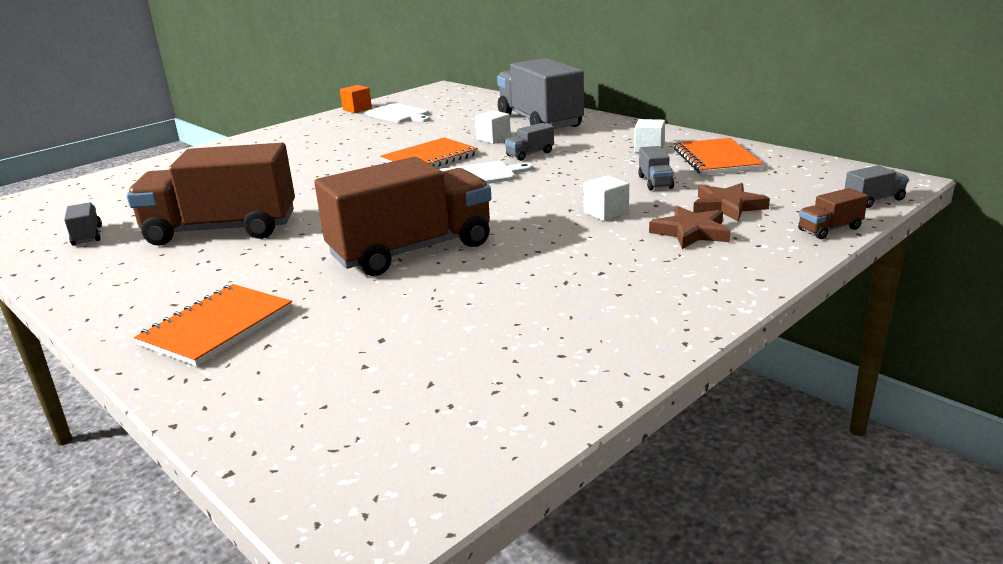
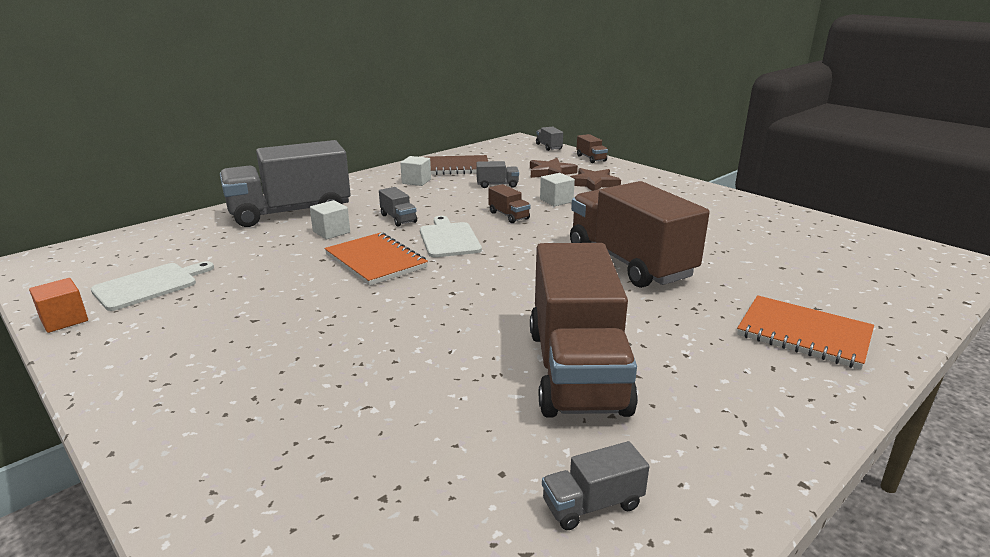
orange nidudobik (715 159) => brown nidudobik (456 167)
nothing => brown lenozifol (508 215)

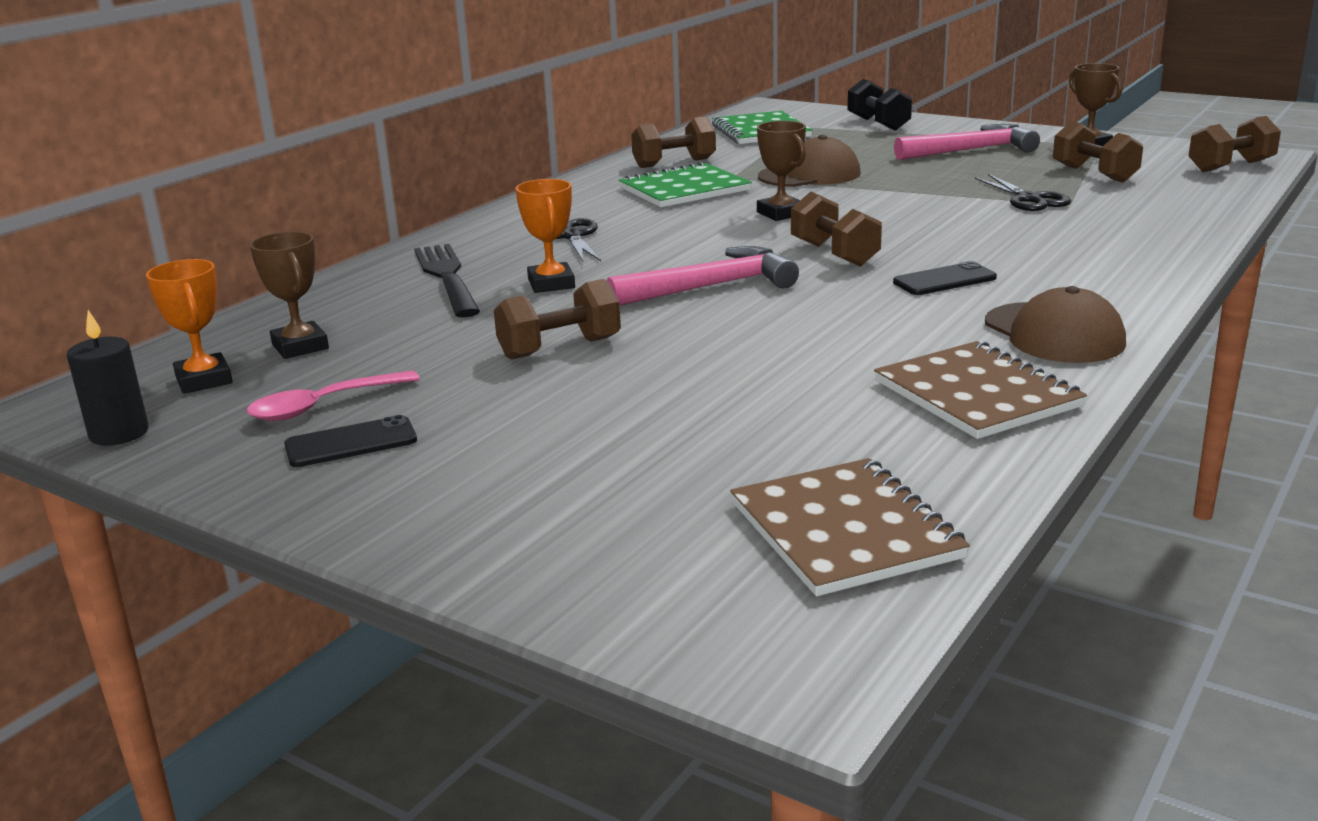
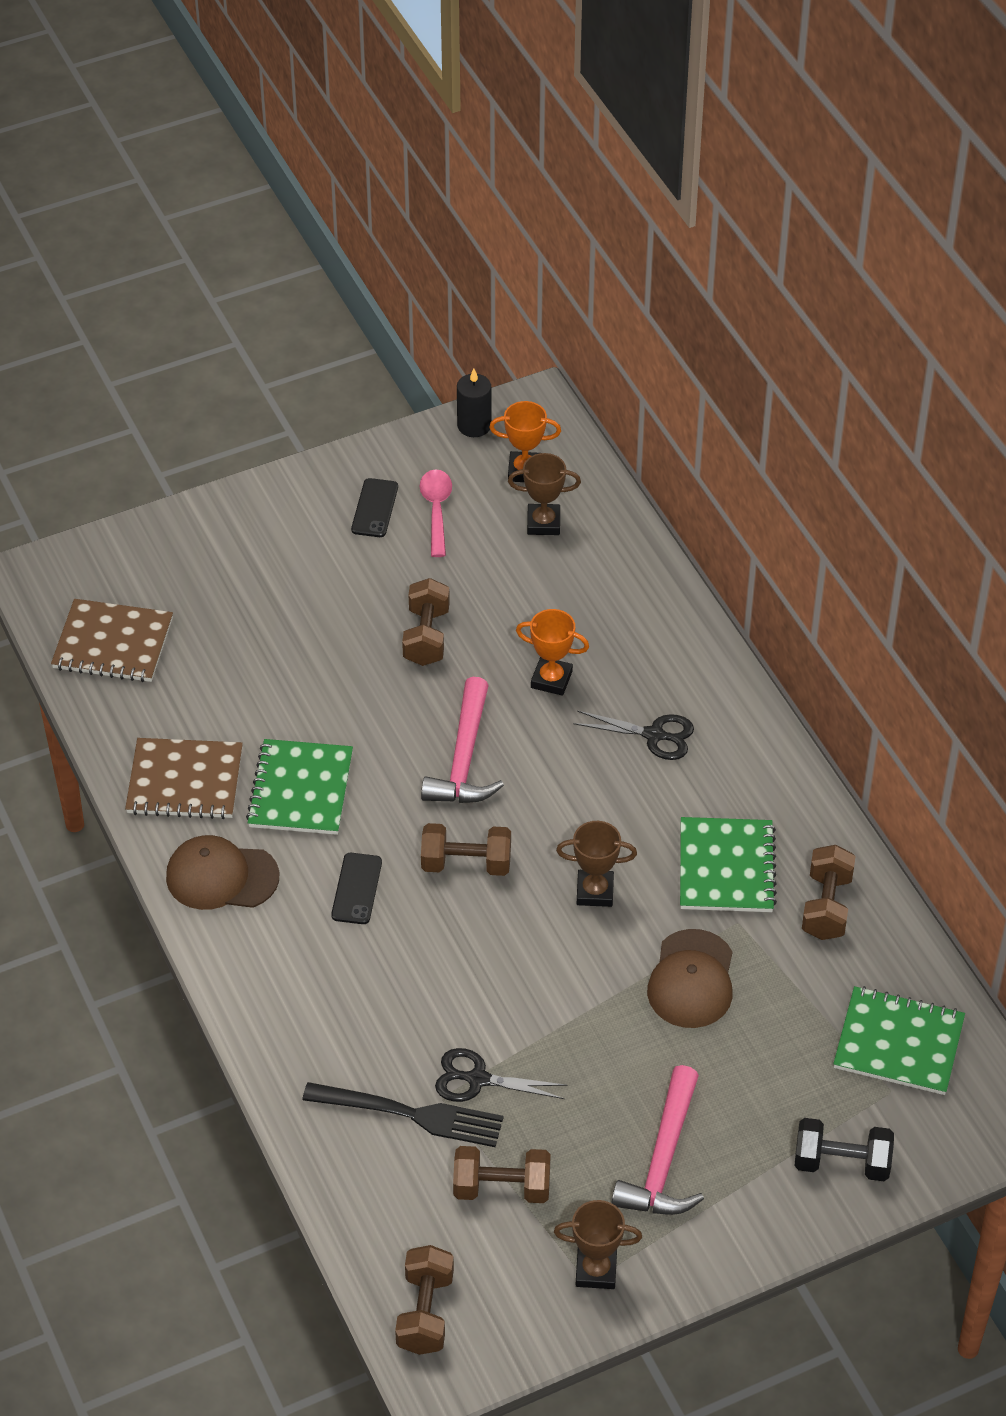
nothing => green nidudobik (300 790)
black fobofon (447 277) => black fobofon (410 1114), shifted

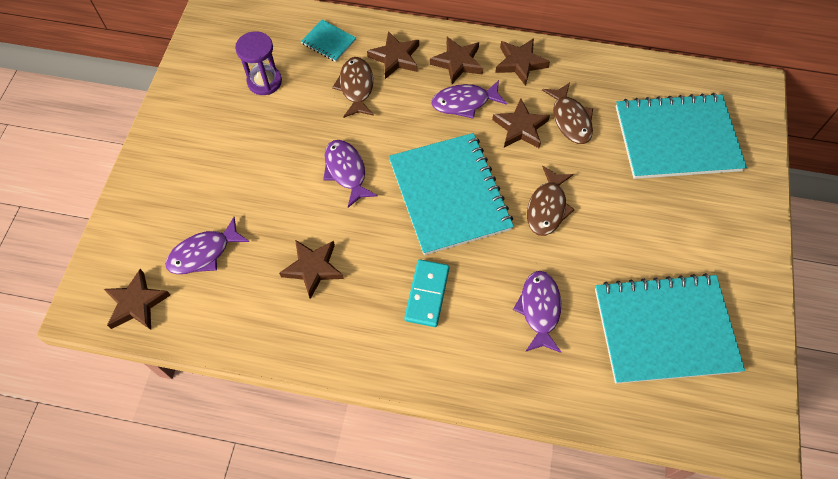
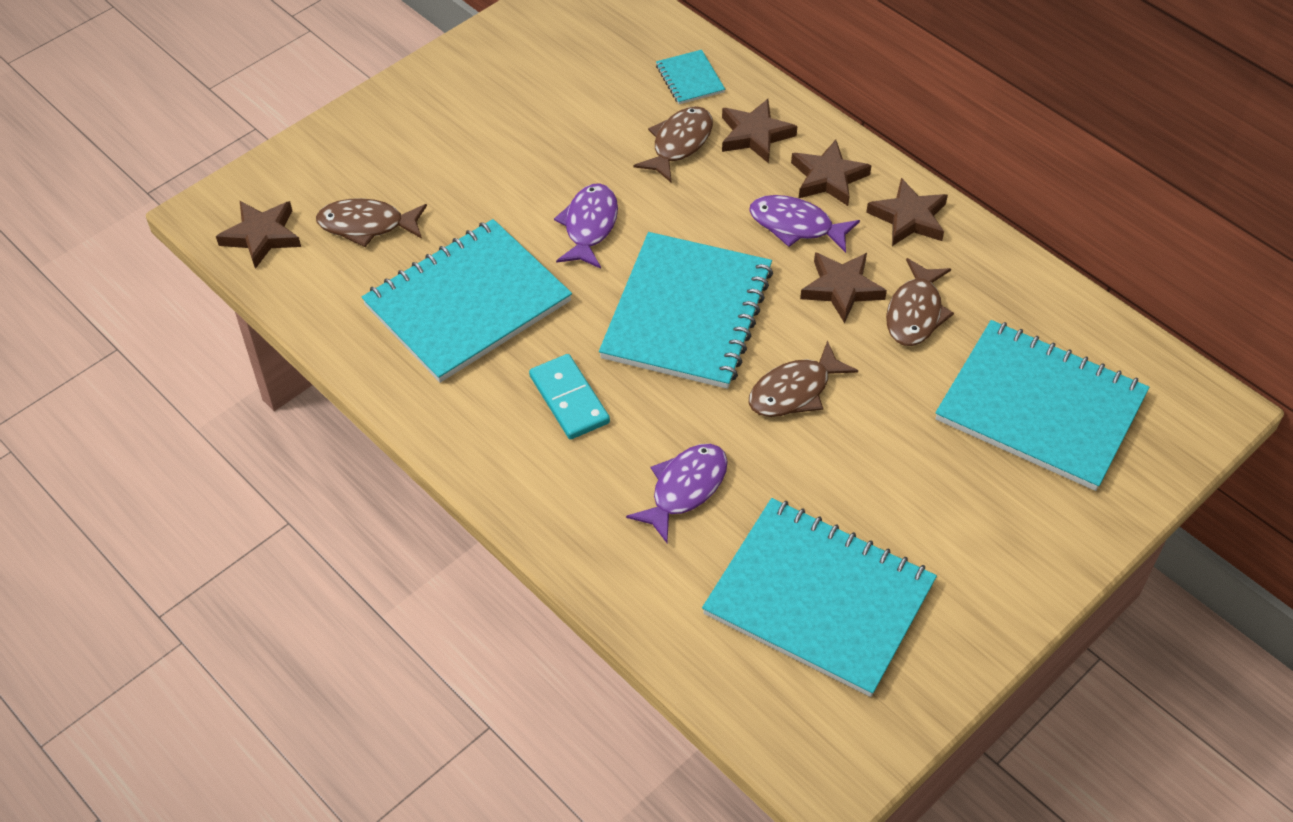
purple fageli (204 253) => brown fageli (367 225)
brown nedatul (313 268) => turquoise nidudobik (467 303)
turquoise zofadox (427 294) => turquoise zofadox (569 399), 75 degrees counterclockwise
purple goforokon (264 81) => nothing

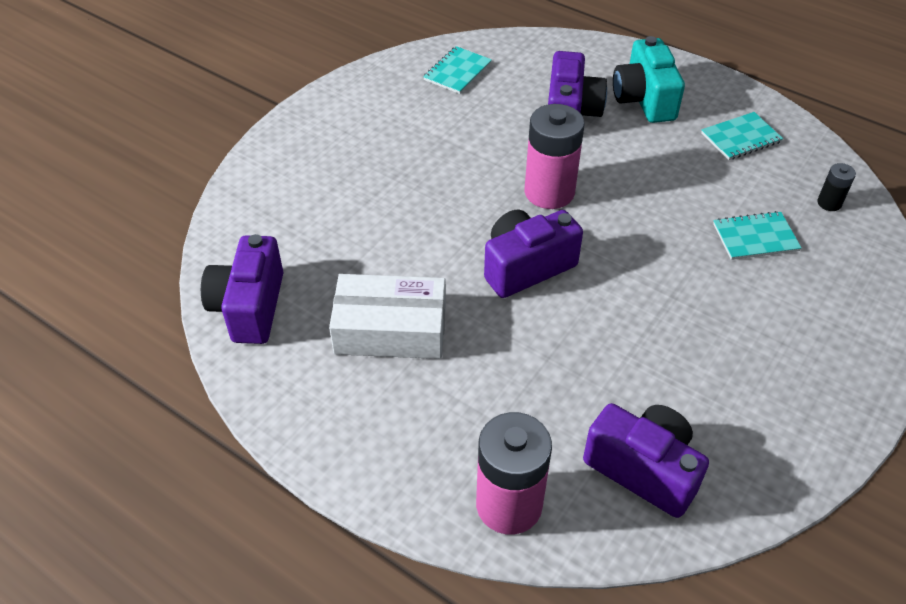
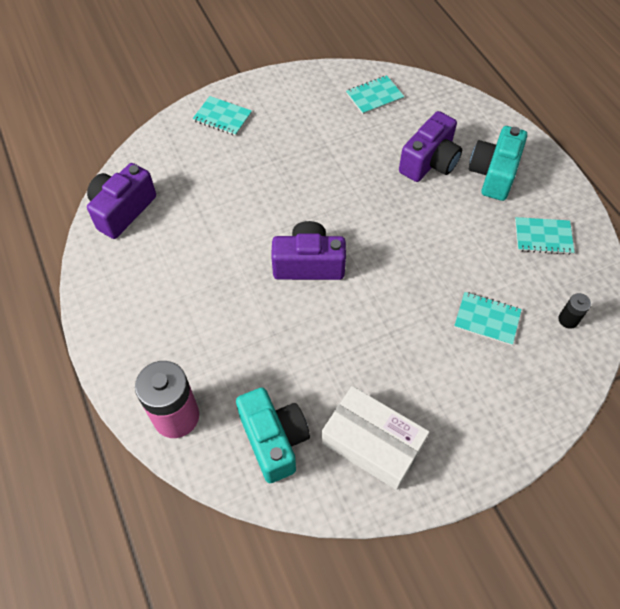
nothing => turquoise nidudobik (222 117)
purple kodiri (643 469) => turquoise kodiri (274 440)
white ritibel (390 329) => white ritibel (372 443), shifted
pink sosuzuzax (549 192) => nothing

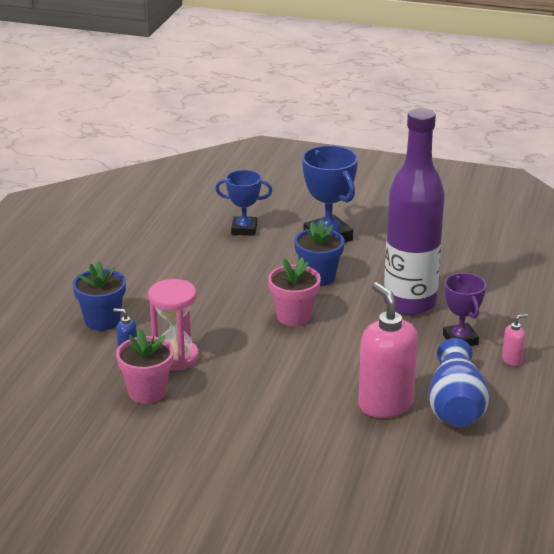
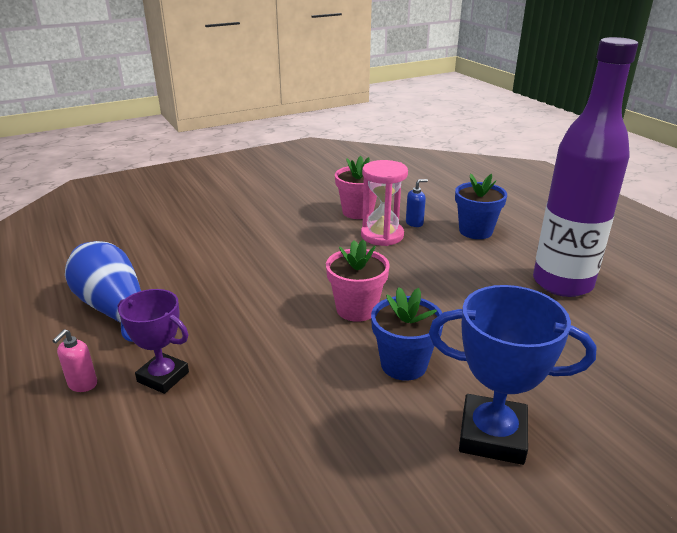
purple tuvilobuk (409 303) => purple tuvilobuk (562 283), shifted
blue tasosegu (244 229) => nothing
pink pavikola (385 404) => nothing

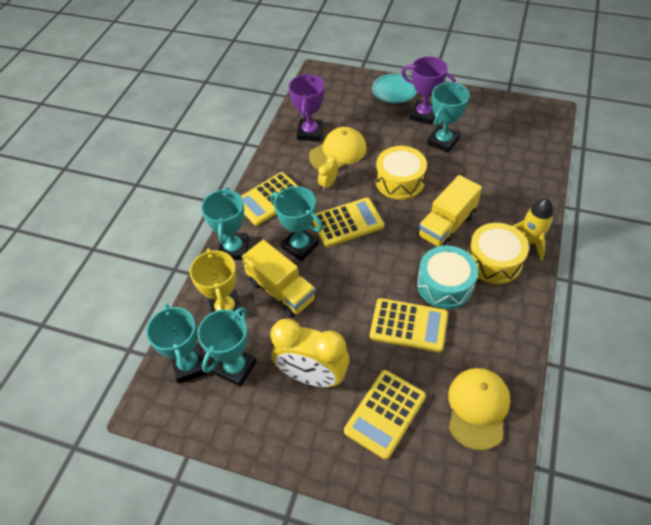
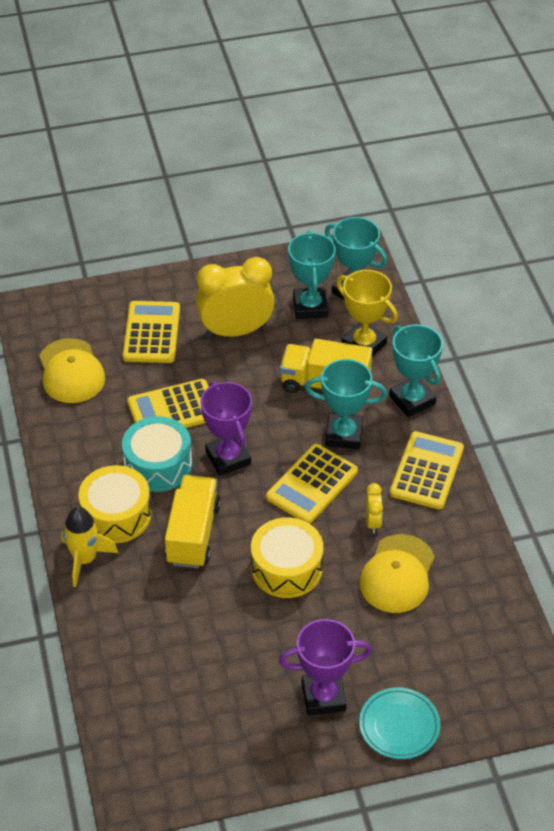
purple tasosegu (310 132) => purple tasosegu (228 458), shifted
turquoise tasosegu (443 141) => nothing

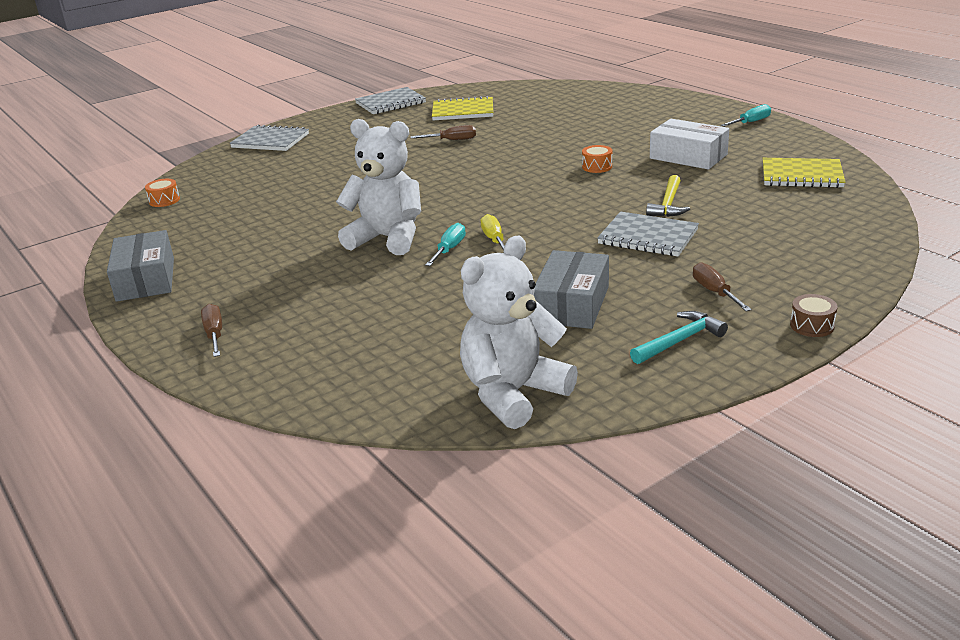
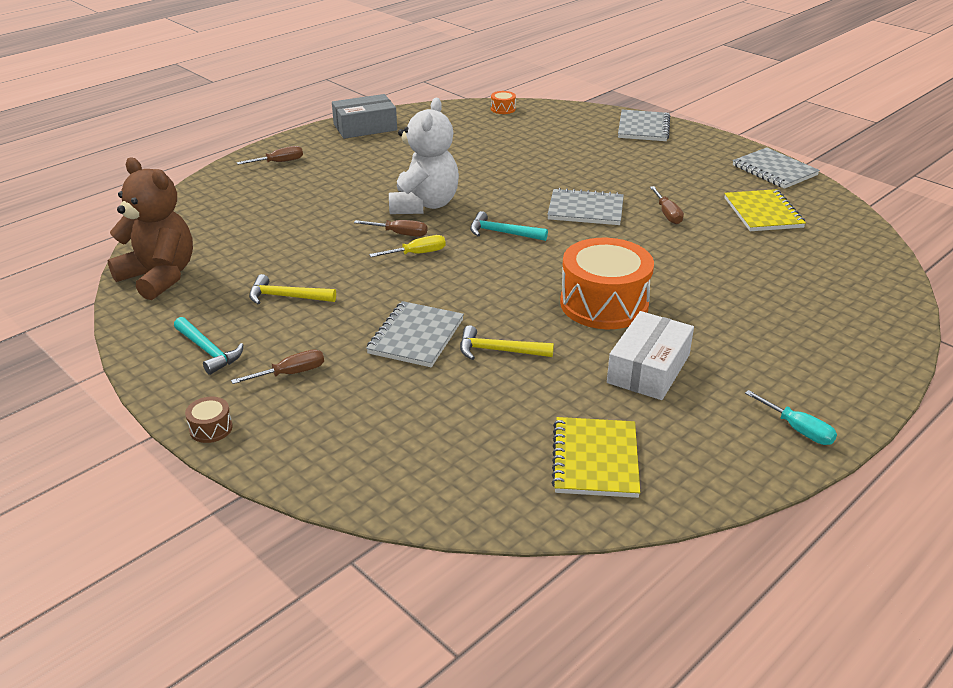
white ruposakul (513 394) => brown ruposakul (159 277)
grey ritibel (572 304) => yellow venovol (286 297)
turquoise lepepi (449 249) => brown lepepi (400 234)
nothing => turquoise venovol (502 233)
nothing => grey nidudobik (585 210)
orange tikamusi (597 167) => orange tikamusi (604 304), x2.49

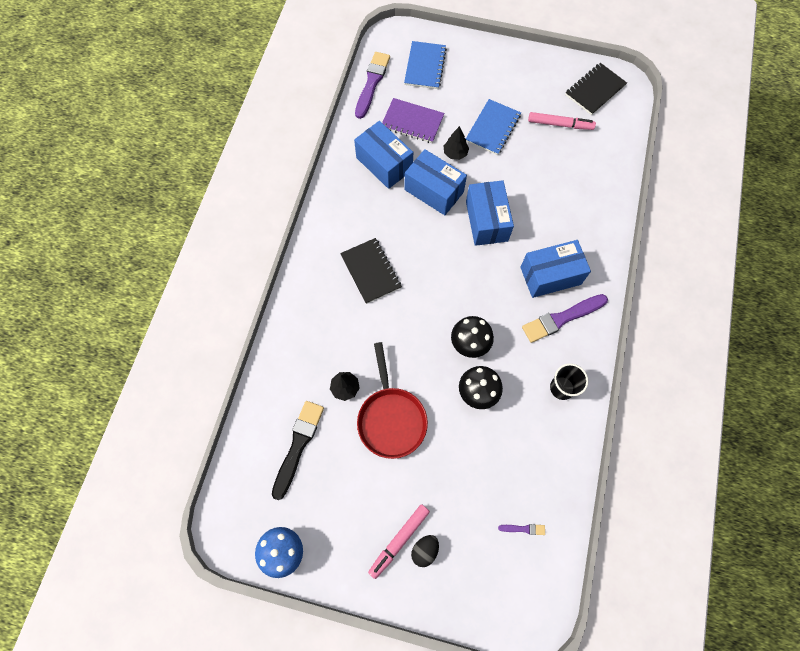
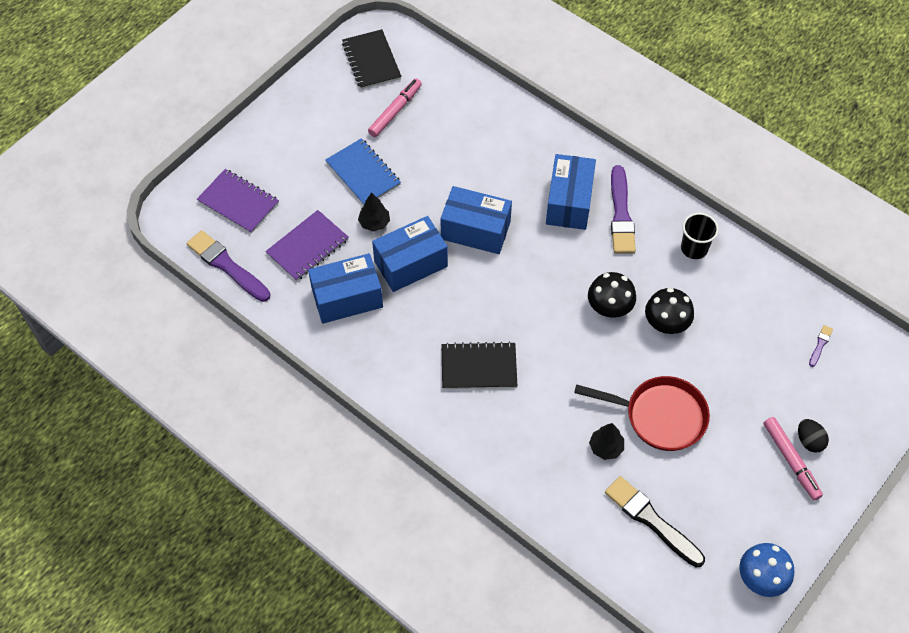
blue nidudobik (425 66) => purple nidudobik (238 202)

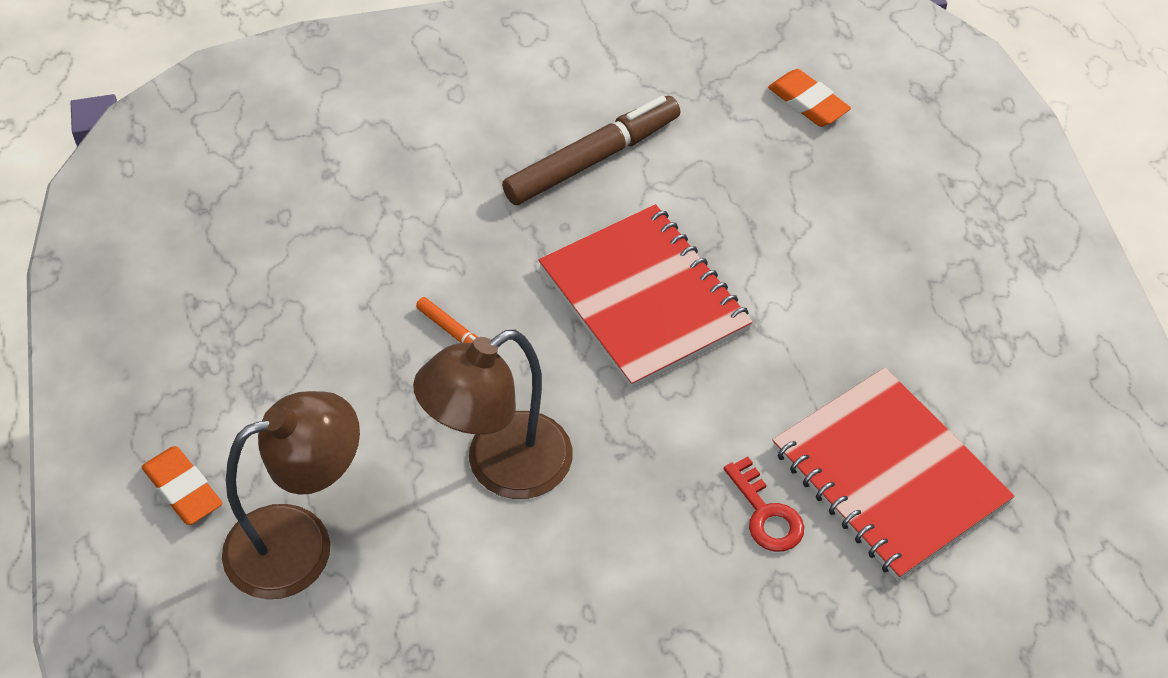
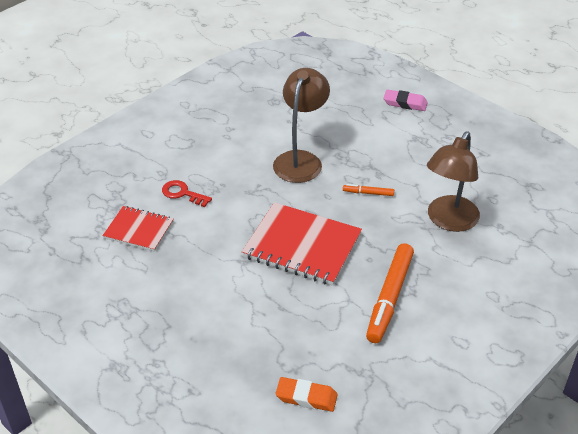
red nidudobik (888 476) => red nidudobik (139 230), x0.59
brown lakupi (591 160) => orange lakupi (390 297)
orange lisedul (183 489) => pink lisedul (405 103)
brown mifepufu (300 543) => brown mifepufu (448 221), shifted

